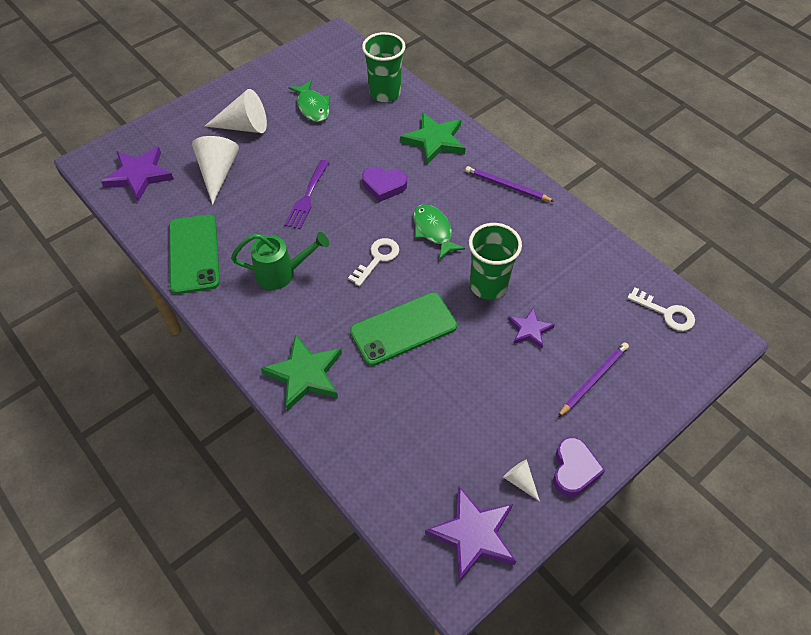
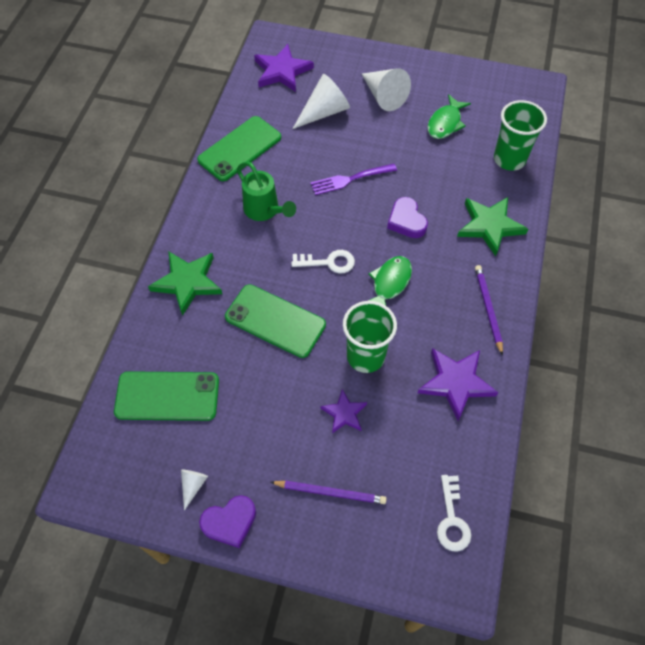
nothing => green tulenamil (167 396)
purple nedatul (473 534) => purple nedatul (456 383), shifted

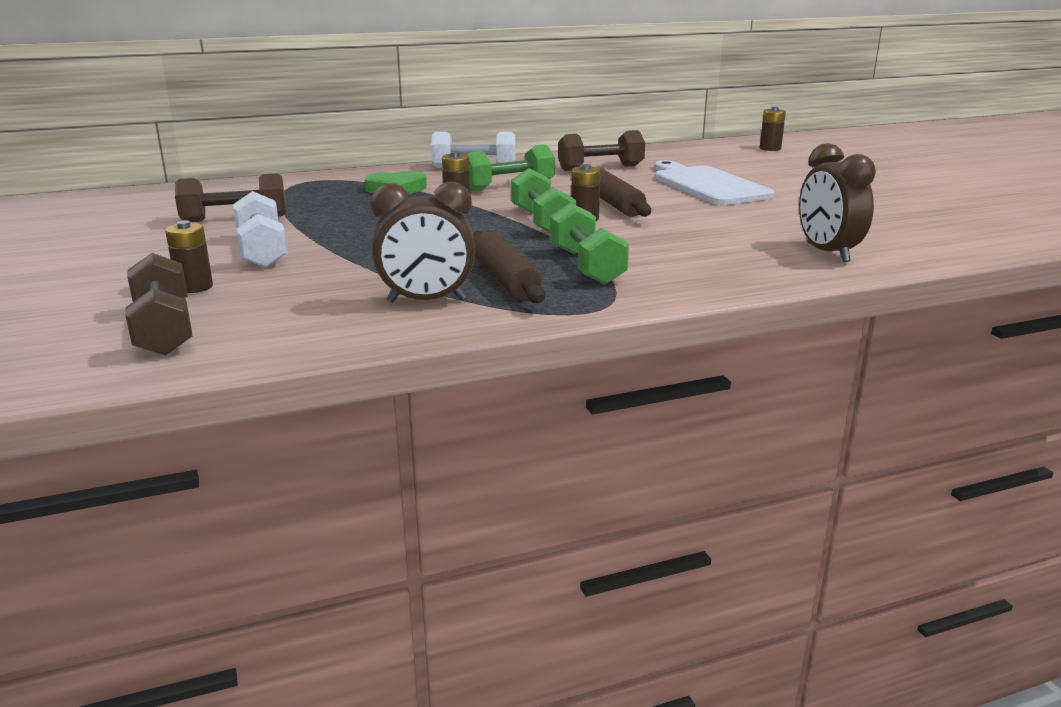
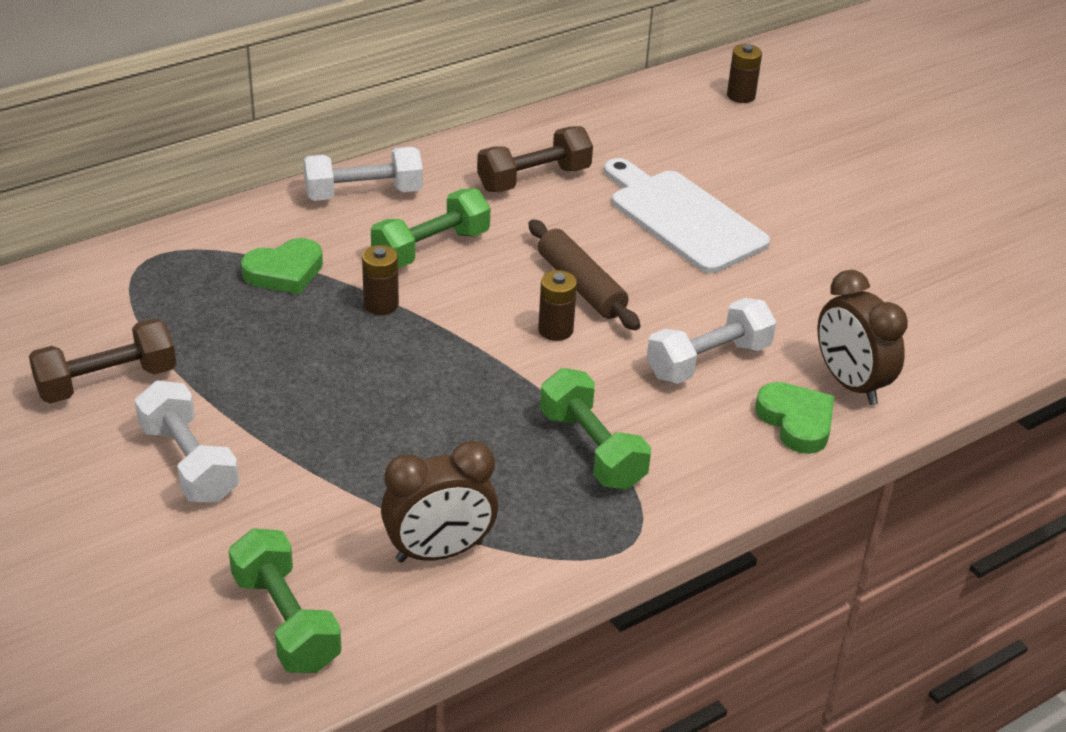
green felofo (542 222) => green felofo (286 621), shifted
nothing => white felofo (708 361)
nothing => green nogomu (796 421)
brown felofo (164 330) => nothing
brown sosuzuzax (194 287) => nothing
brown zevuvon (504 280) => nothing

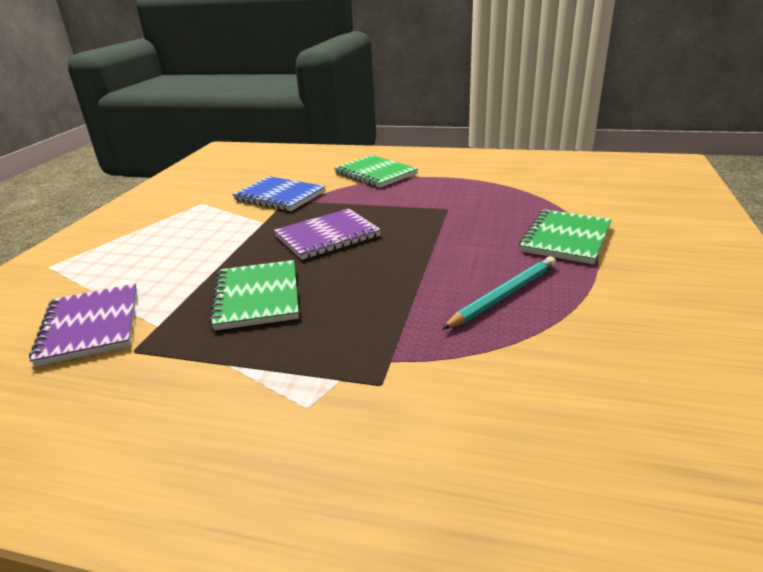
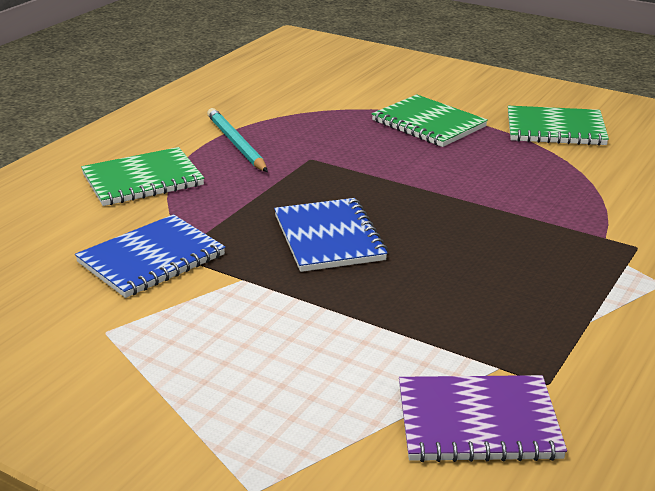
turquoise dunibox (504 295) => turquoise dunibox (236 144), shifted
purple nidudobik (327 236) => blue nidudobik (329 238)
green nidudobik (257 297) => green nidudobik (555 129), shifted

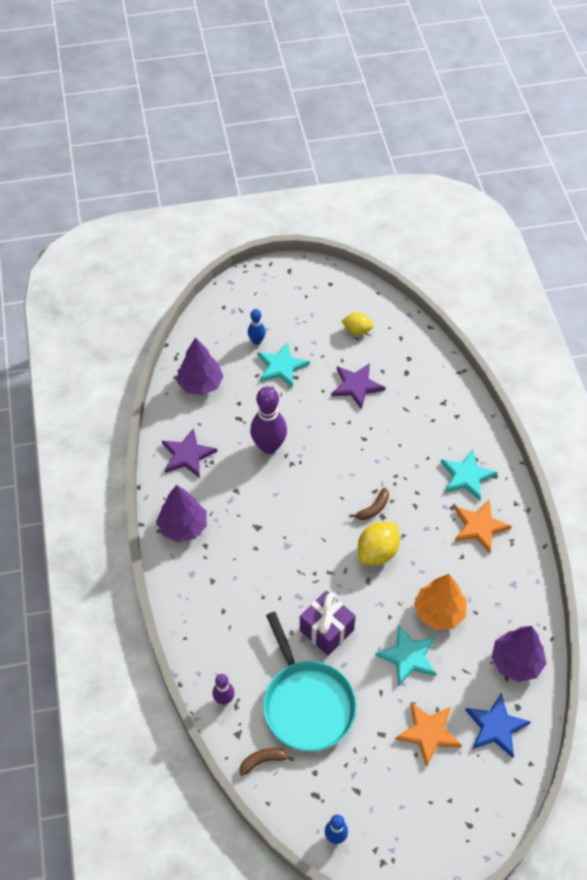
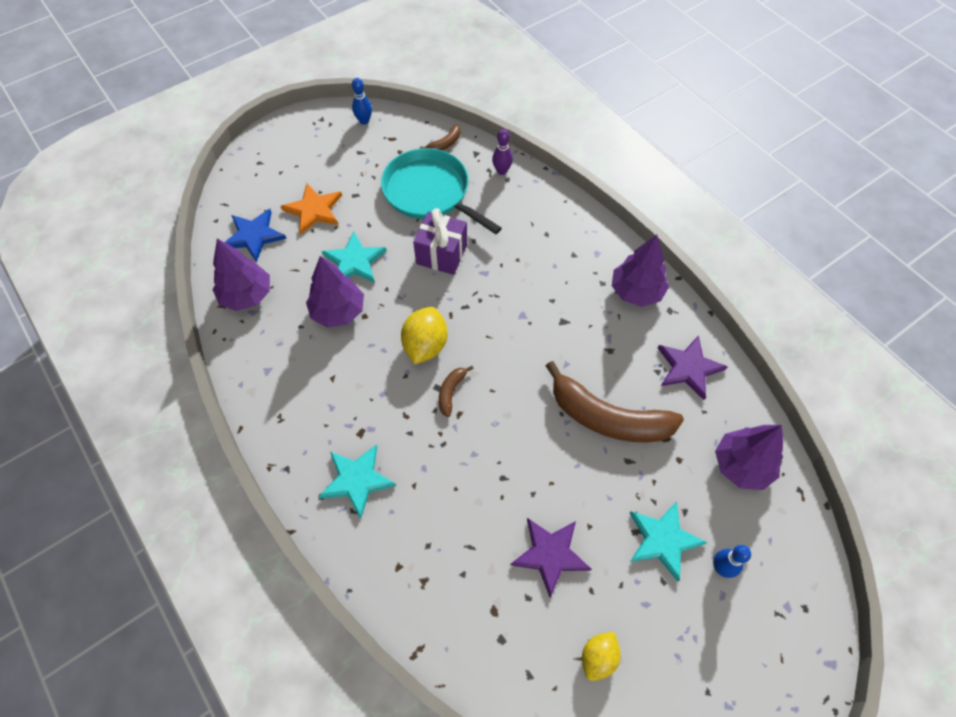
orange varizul (439 612) => purple varizul (338 311)
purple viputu (269 446) => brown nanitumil (607 417)
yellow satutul (357 330) => yellow satutul (598 657), 45 degrees counterclockwise
orange nedatul (479 526) => nothing

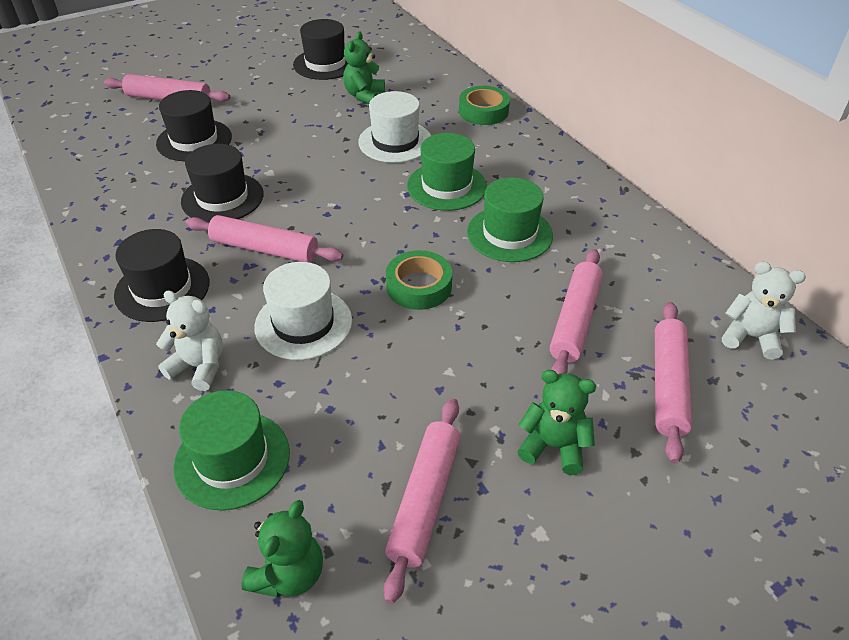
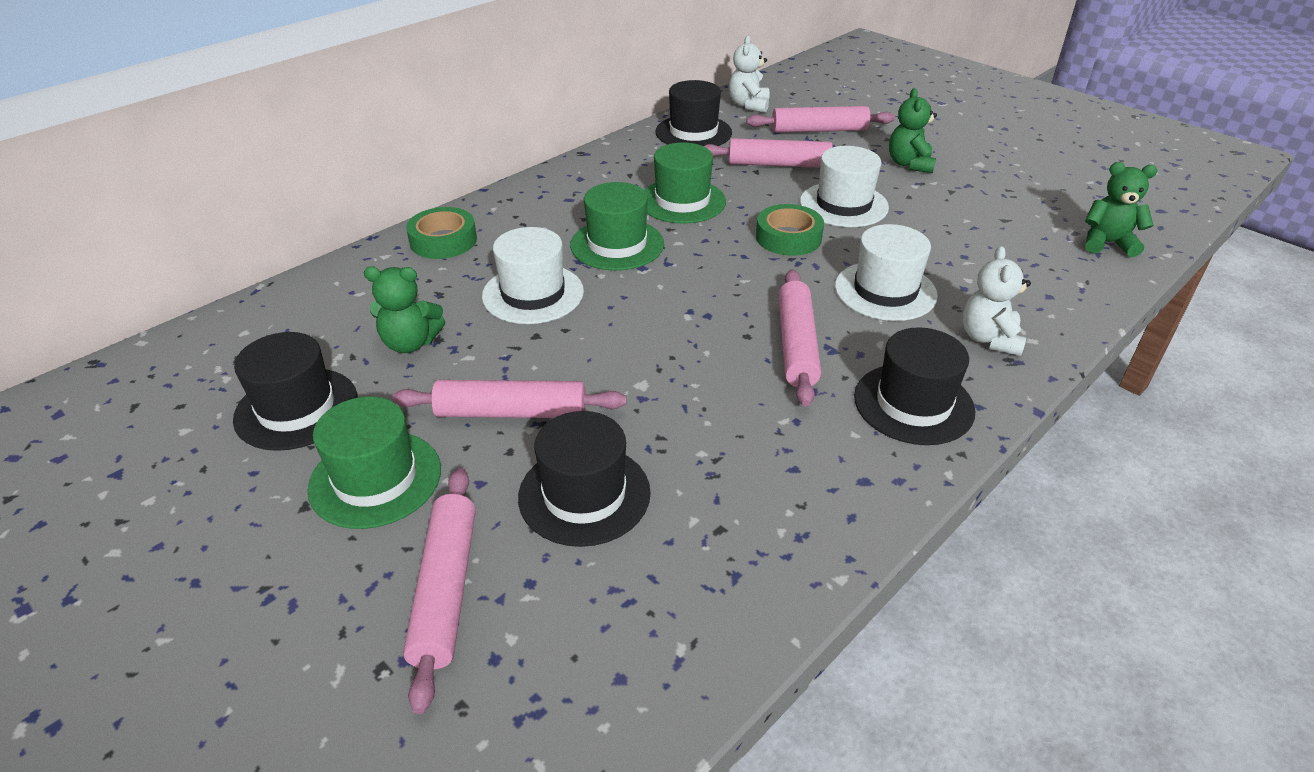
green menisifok (232 459) => green menisifok (375 479), shifted
pink zevuvon (425 500) => pink zevuvon (511 412), shifted
black menisifok (222 198) => black menisifok (693 132), shifted
nothing => white menisifok (843 205)

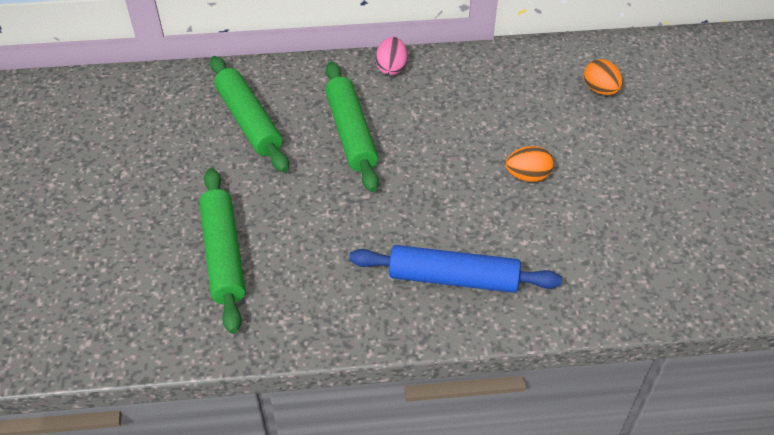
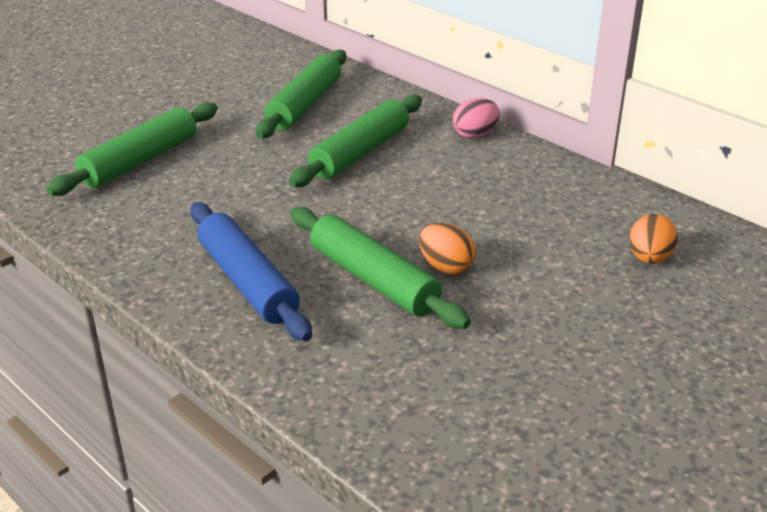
nothing => green zevuvon (373 280)

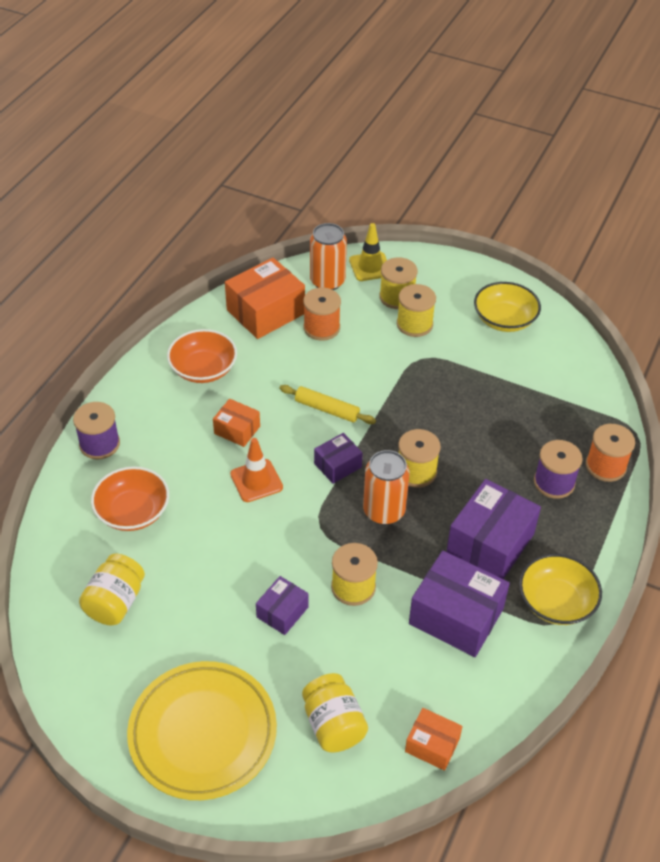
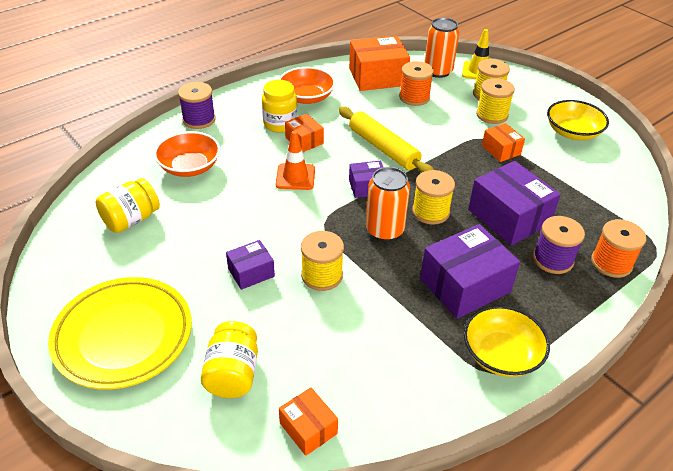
nothing => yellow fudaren (280 124)
yellow zevuvon (327 409) => yellow zevuvon (383 148), x1.51
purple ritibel (456 616) => purple ritibel (508 217), shifted
nothing => orange ritibel (501 150)

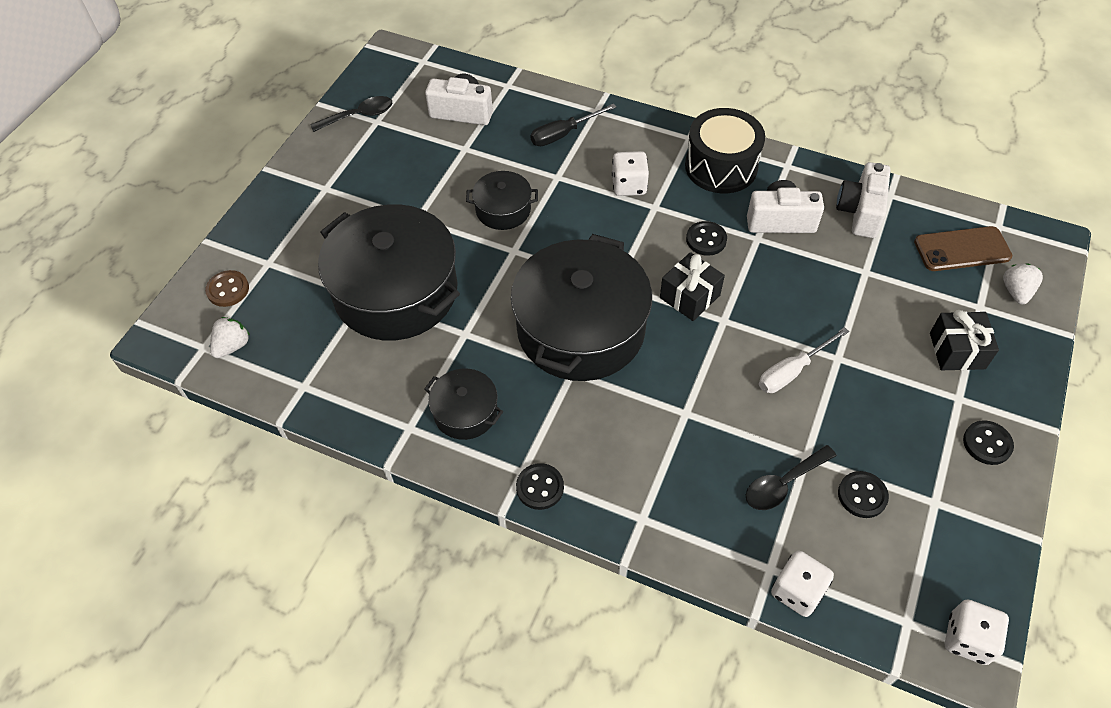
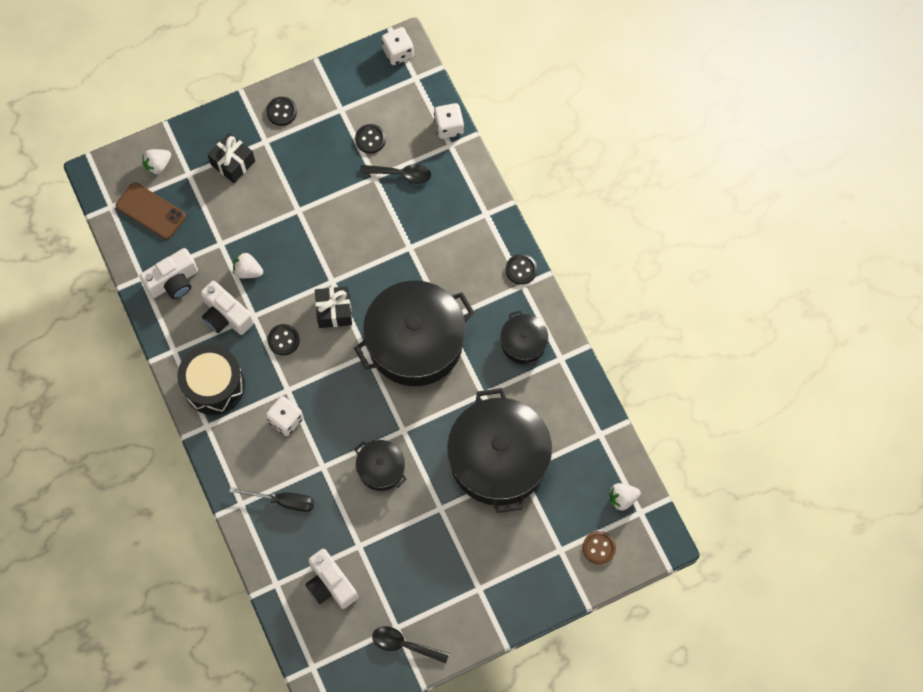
nothing => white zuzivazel (248 271)
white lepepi (792 371) => nothing

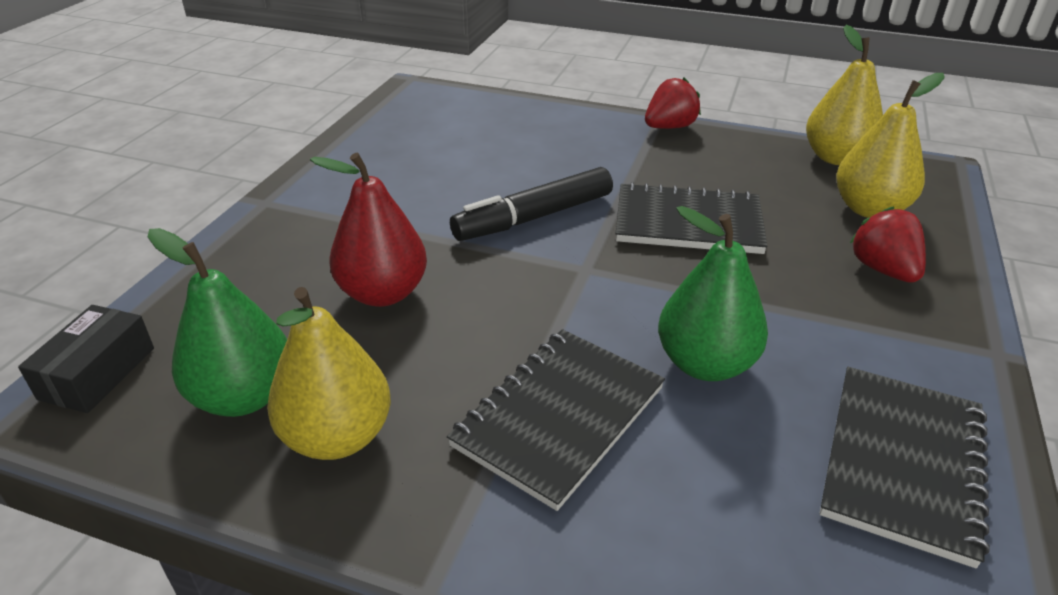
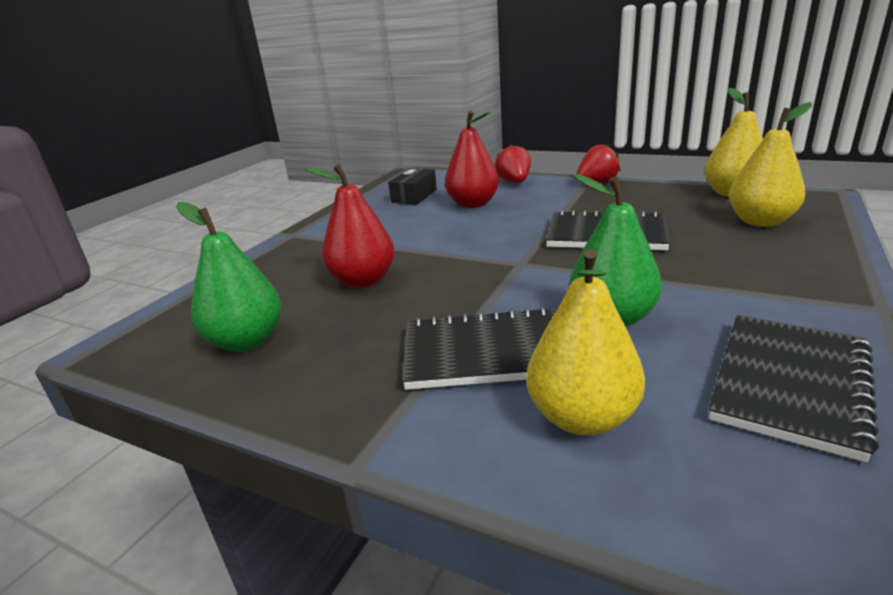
black ritibel (97 373) => black ritibel (414 196), shifted
black nidudobik (559 417) => black nidudobik (485 352), 45 degrees clockwise
nothing => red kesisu (473 204)
red zuzivazel (883 270) => red zuzivazel (514 182), shifted
yellow kesisu (337 437) => yellow kesisu (582 417), shifted
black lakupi (534 217) => nothing

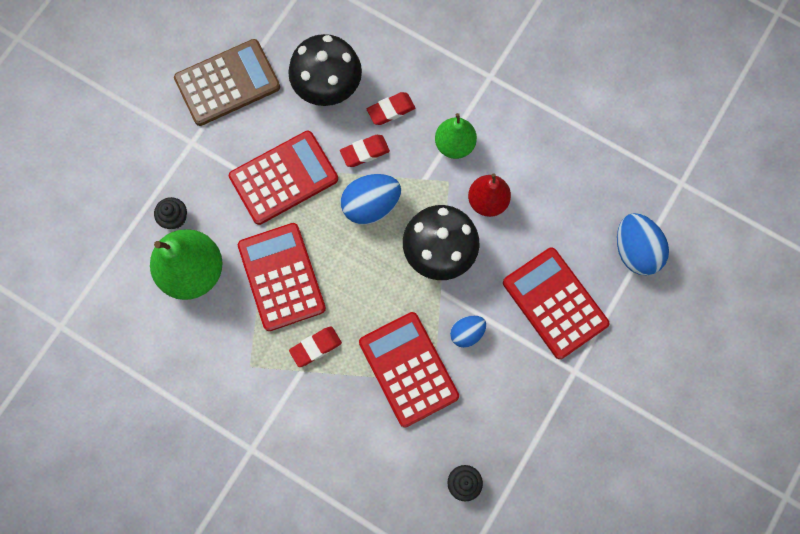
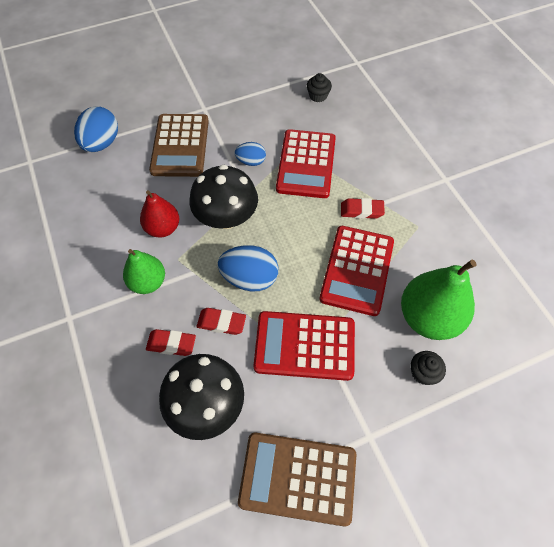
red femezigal (554 303) => brown femezigal (180 146)

